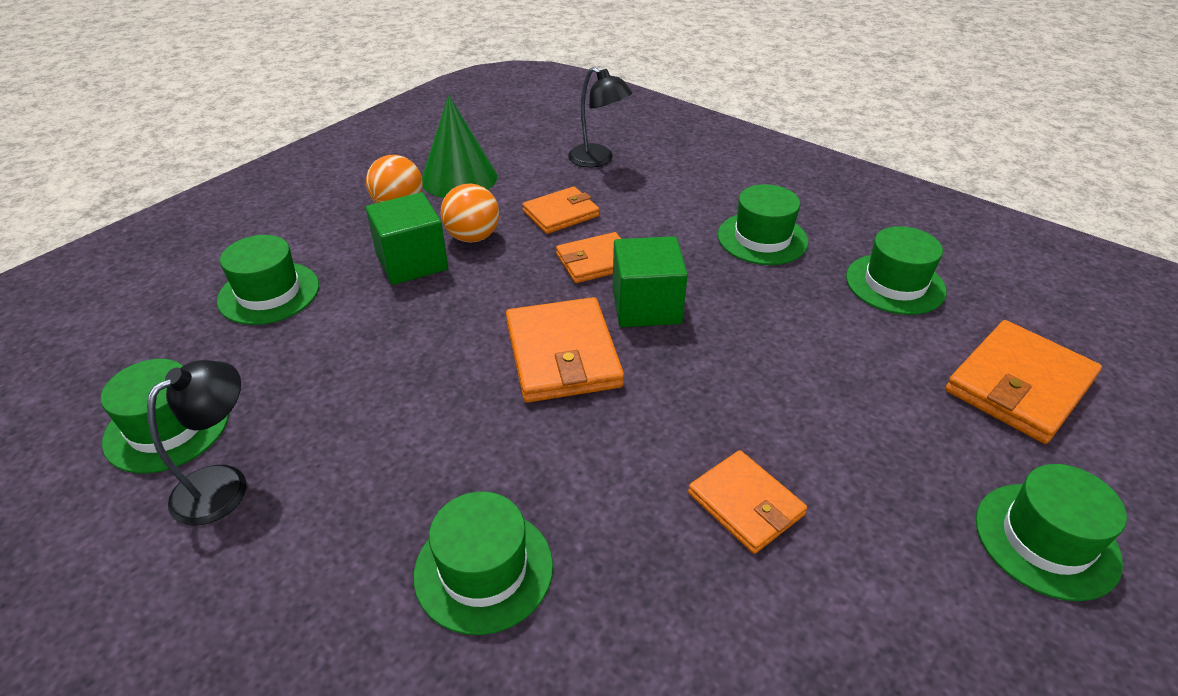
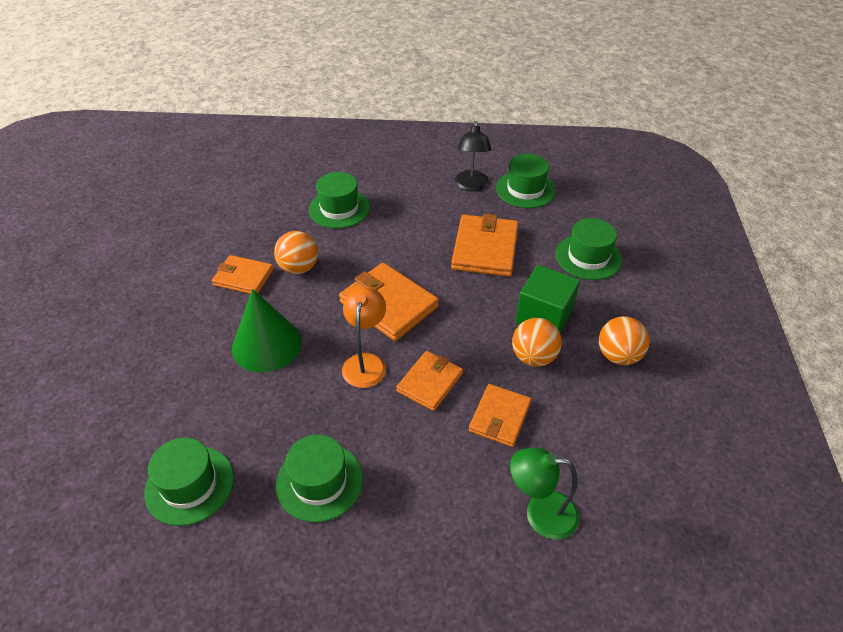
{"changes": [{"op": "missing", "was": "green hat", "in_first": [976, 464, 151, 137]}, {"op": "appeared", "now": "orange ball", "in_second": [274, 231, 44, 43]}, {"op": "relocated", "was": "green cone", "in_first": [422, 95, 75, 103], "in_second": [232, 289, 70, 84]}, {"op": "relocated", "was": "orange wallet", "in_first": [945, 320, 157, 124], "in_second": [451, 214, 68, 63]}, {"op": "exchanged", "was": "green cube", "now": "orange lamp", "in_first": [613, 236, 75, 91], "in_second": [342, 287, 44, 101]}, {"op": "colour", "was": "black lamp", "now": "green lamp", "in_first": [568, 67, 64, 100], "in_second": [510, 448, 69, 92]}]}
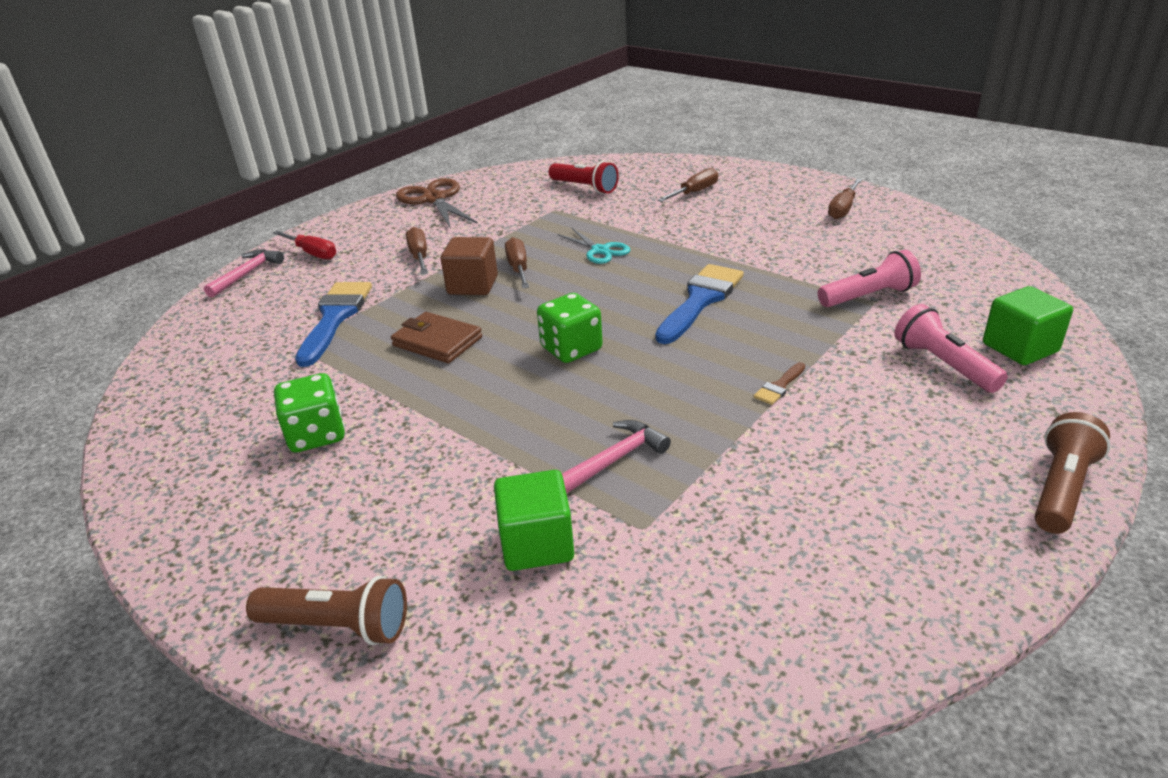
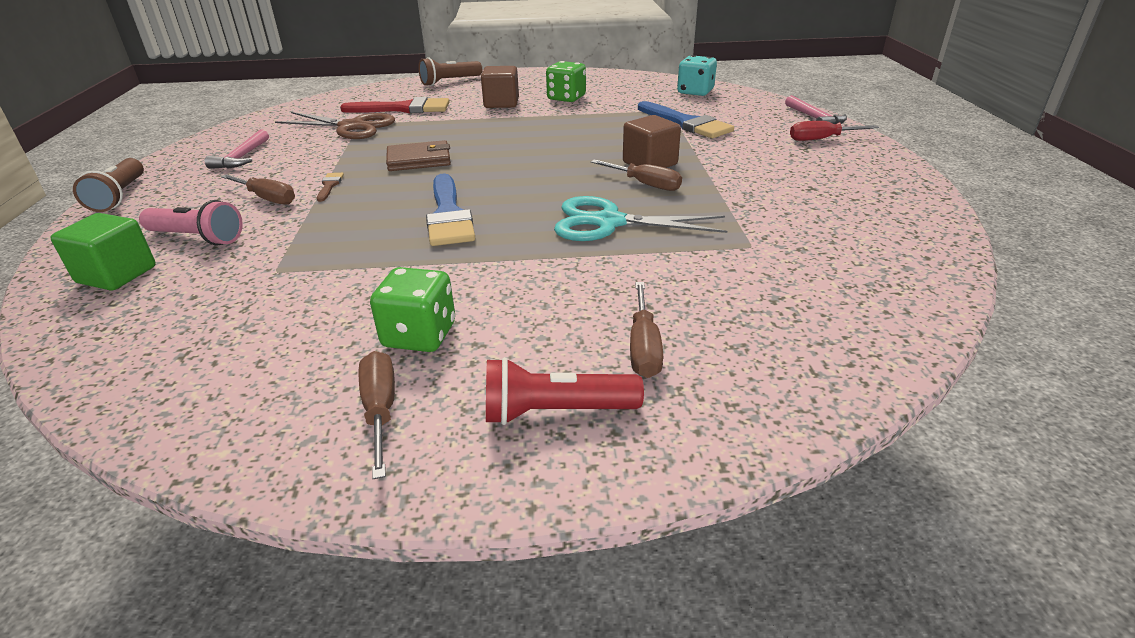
{"changes": [{"op": "missing", "was": "pink flashlight", "in_first": [818, 250, 103, 57]}, {"op": "appeared", "now": "brown cube", "in_second": [481, 66, 38, 42]}, {"op": "appeared", "now": "turquoise dice", "in_second": [677, 55, 40, 41]}, {"op": "relocated", "was": "brown wallet", "in_first": [391, 312, 91, 51], "in_second": [386, 140, 65, 31]}, {"op": "relocated", "was": "brown scissors", "in_first": [396, 178, 82, 51], "in_second": [275, 112, 120, 27]}, {"op": "relocated", "was": "brown screwdriver", "in_first": [406, 227, 22, 47], "in_second": [221, 174, 74, 31]}, {"op": "relocated", "was": "green dice", "in_first": [537, 293, 66, 70], "in_second": [370, 267, 85, 85]}, {"op": "relocated", "was": "red flashlight", "in_first": [549, 161, 70, 33], "in_second": [486, 357, 158, 68]}, {"op": "relocated", "was": "pink hammer", "in_first": [562, 420, 109, 74], "in_second": [205, 130, 64, 39]}, {"op": "exchanged", "was": "green cube", "now": "red brush", "in_first": [494, 470, 80, 101], "in_second": [340, 97, 110, 16]}, {"op": "size", "was": "turquoise scissors", "in_first": [557, 228, 73, 36], "in_second": [554, 196, 173, 45], "ratio": 1.64}]}
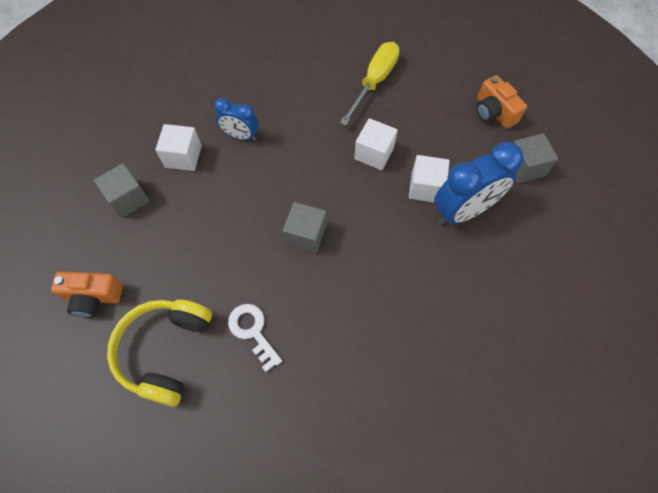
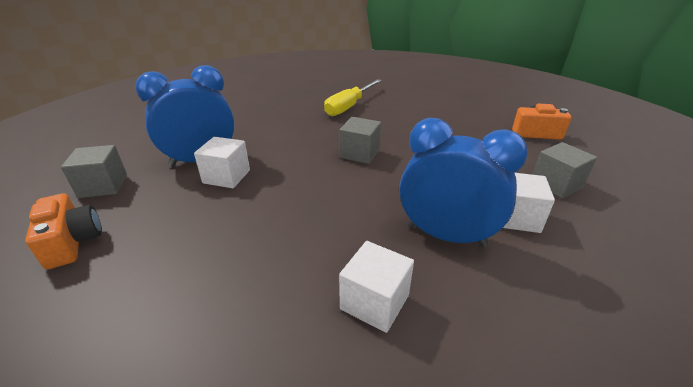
{"changes": [{"op": "missing", "was": "yellow headphones", "in_first": [107, 300, 105, 106]}, {"op": "missing", "was": "white key", "in_first": [228, 304, 54, 68]}, {"op": "relocated", "was": "yellow screwdriver", "in_first": [340, 42, 60, 84], "in_second": [324, 79, 58, 37]}, {"op": "relocated", "was": "white cube", "in_first": [354, 118, 44, 52], "in_second": [339, 241, 75, 92]}, {"op": "size", "was": "blue clock", "in_first": [214, 98, 45, 42], "in_second": [399, 118, 129, 129], "ratio": 1.77}]}
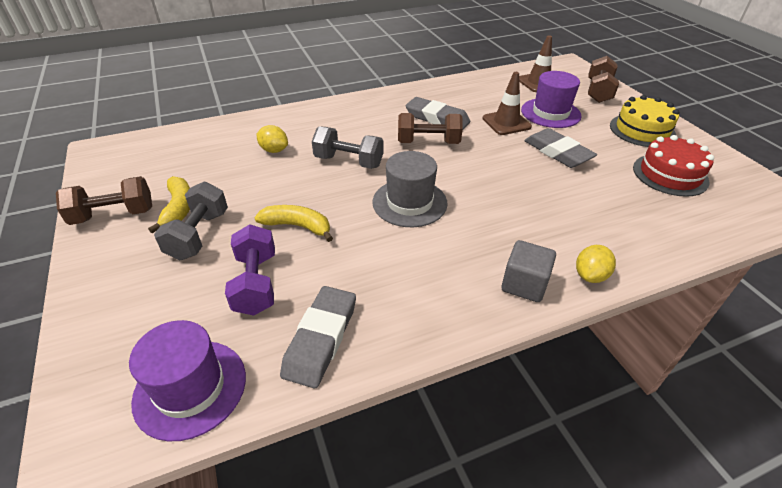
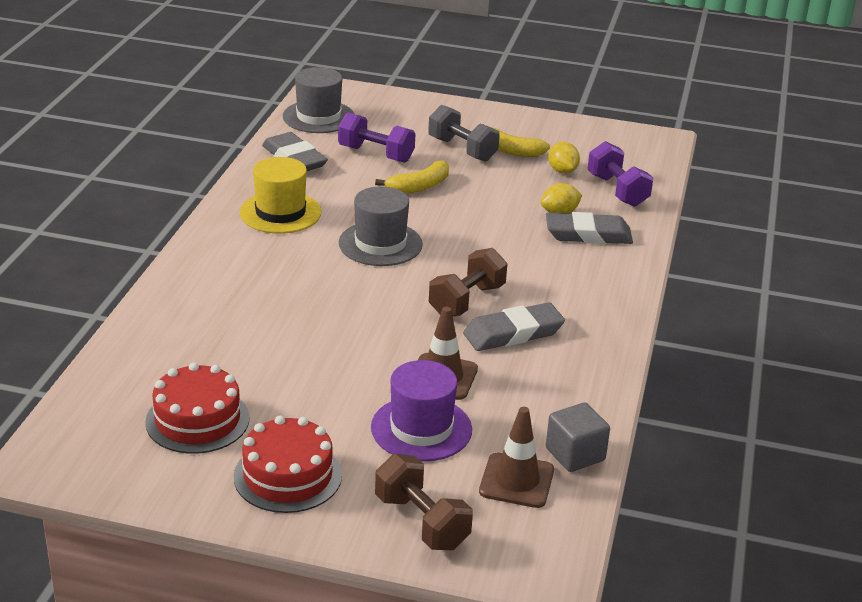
{"changes": [{"op": "missing", "was": "brown dumbbell", "in_first": [56, 176, 96, 49]}, {"op": "missing", "was": "grey dumbbell", "in_first": [312, 126, 71, 43]}, {"op": "appeared", "now": "yellow hat", "in_second": [240, 157, 81, 77]}, {"op": "appeared", "now": "purple dumbbell", "in_second": [587, 141, 66, 66]}, {"op": "relocated", "was": "grey cube", "in_first": [502, 240, 54, 62], "in_second": [546, 403, 64, 69]}, {"op": "relocated", "was": "grey eraser", "in_first": [524, 128, 73, 40], "in_second": [546, 212, 87, 32]}, {"op": "relocated", "was": "yellow lemon", "in_first": [576, 245, 40, 38], "in_second": [548, 142, 32, 32]}, {"op": "colour", "was": "purple hat", "now": "grey hat", "in_first": [129, 320, 117, 121], "in_second": [283, 67, 71, 66]}, {"op": "colour", "was": "yellow cake", "now": "red cake", "in_first": [610, 95, 70, 52], "in_second": [234, 416, 108, 97]}]}
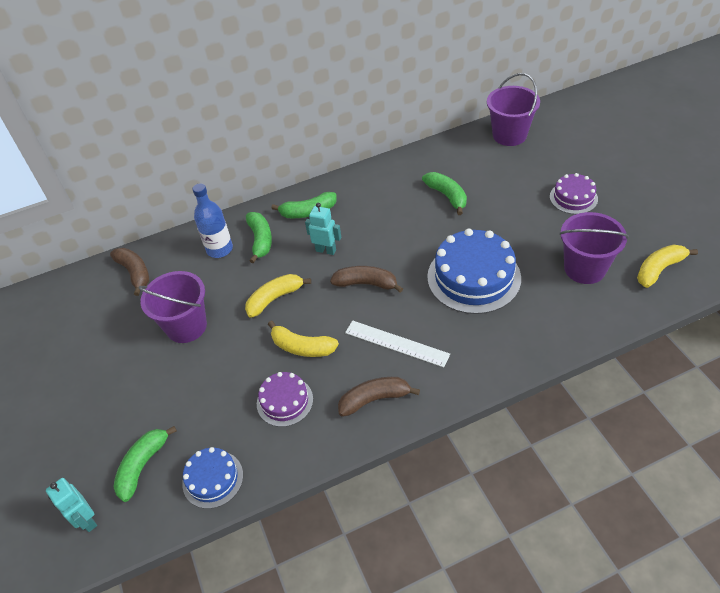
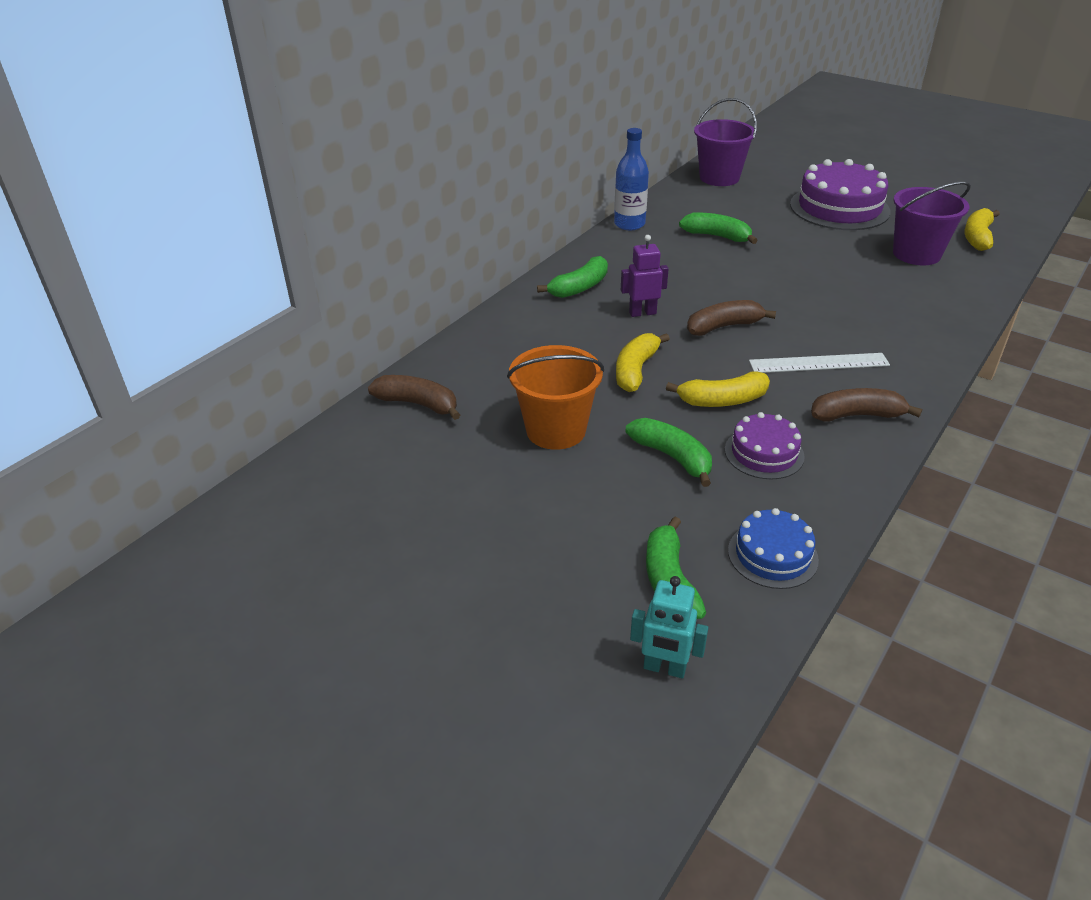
{"changes": [{"op": "missing", "was": "blue cake", "in_first": [427, 228, 94, 86]}, {"op": "relocated", "was": "blue bottle", "in_first": [192, 183, 41, 75], "in_second": [614, 128, 35, 102]}, {"op": "relocated", "was": "green banana", "in_first": [246, 212, 26, 52], "in_second": [625, 418, 87, 69]}, {"op": "colour", "was": "purple bucket", "now": "orange bucket", "in_first": [139, 271, 68, 72], "in_second": [507, 345, 97, 105]}, {"op": "colour", "was": "turquoise robot", "now": "purple robot", "in_first": [305, 203, 36, 52], "in_second": [621, 235, 48, 82]}, {"op": "spun", "was": "brown banana", "in_first": [338, 377, 82, 40], "in_second": [811, 388, 111, 34], "clockwise": 45}, {"op": "size", "was": "purple cake", "in_first": [550, 173, 48, 41], "in_second": [790, 159, 101, 71], "ratio": 1.82}]}
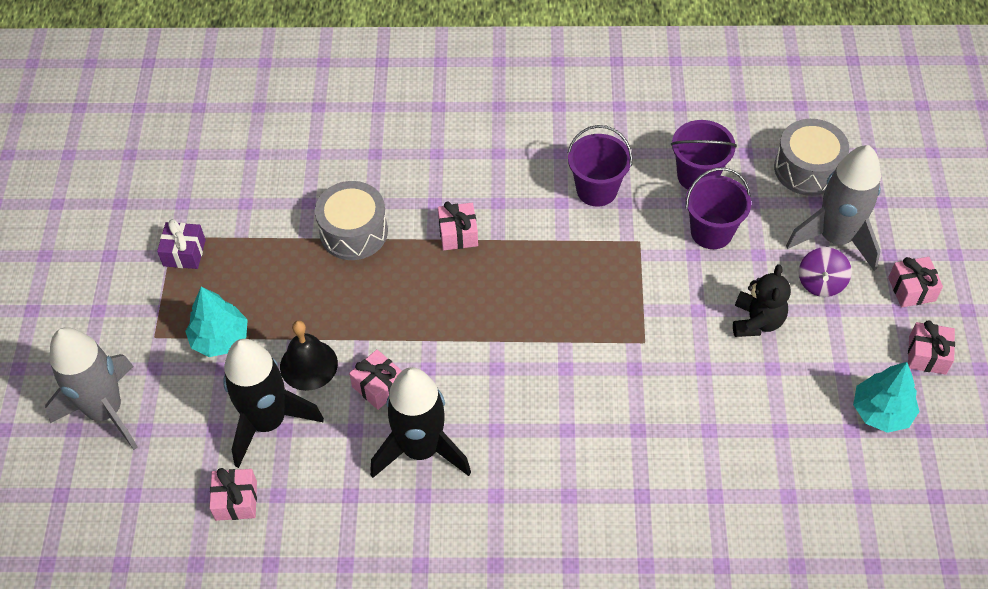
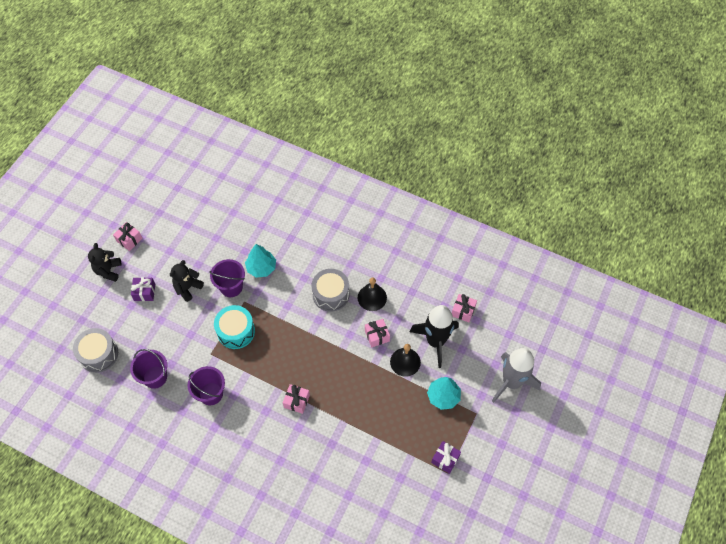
{"changes": [{"op": "missing", "was": "grey rocket", "in_first": [786, 145, 95, 126]}, {"op": "appeared", "now": "turquoise drum", "in_second": [214, 305, 41, 44]}, {"op": "relocated", "was": "grey drum", "in_first": [315, 181, 73, 79], "in_second": [311, 269, 38, 43]}, {"op": "relocated", "was": "purple bucket", "in_first": [686, 167, 65, 82], "in_second": [210, 259, 35, 38]}, {"op": "relocated", "was": "turquoise tree", "in_first": [853, 362, 67, 71], "in_second": [245, 244, 31, 34]}, {"op": "exchanged", "was": "black rocket", "now": "black bell", "in_first": [370, 367, 101, 111], "in_second": [358, 278, 29, 33]}, {"op": "exchanged", "was": "purple spinning top", "now": "purple gift", "in_first": [799, 247, 53, 50], "in_second": [131, 277, 24, 24]}, {"op": "exchanged", "was": "pink gift", "now": "black teddy bear", "in_first": [888, 257, 55, 50], "in_second": [88, 243, 34, 39]}]}
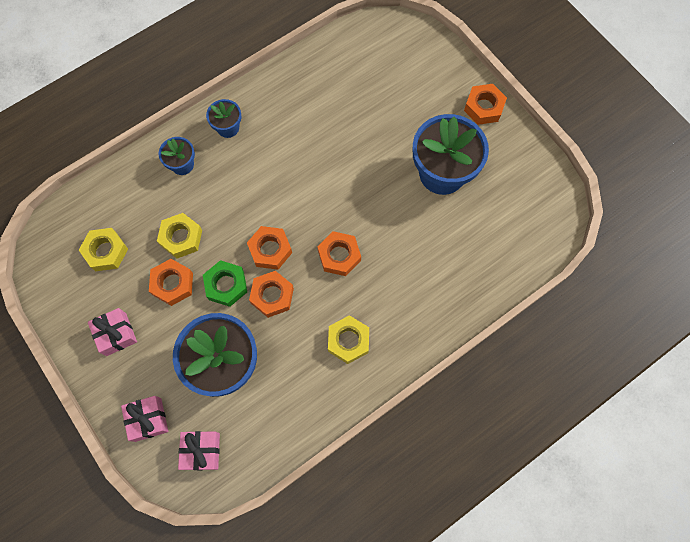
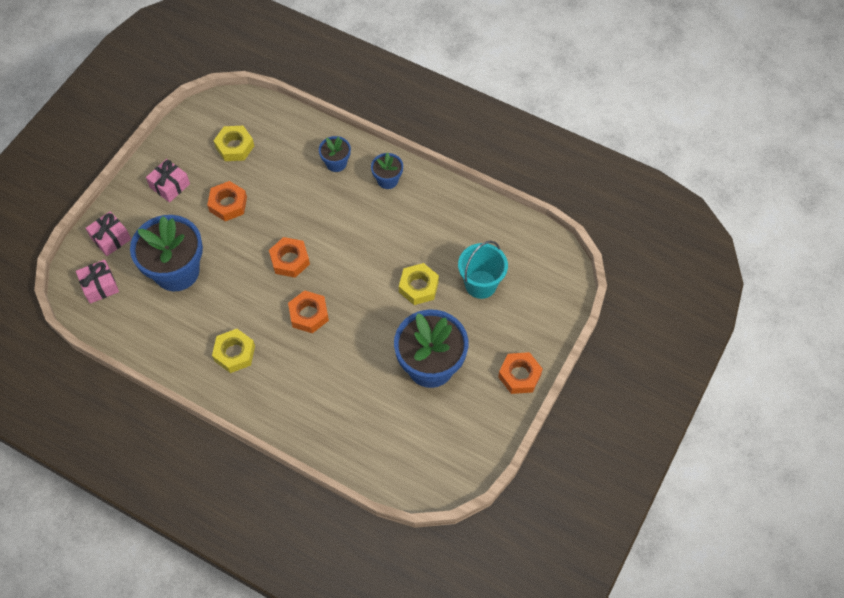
{"changes": [{"op": "missing", "was": "green nut", "in_first": [203, 260, 44, 47]}, {"op": "missing", "was": "orange nut", "in_first": [249, 271, 45, 47]}, {"op": "appeared", "now": "turquoise bucket", "in_second": [458, 241, 50, 58]}, {"op": "relocated", "was": "yellow nut", "in_first": [157, 213, 45, 46], "in_second": [399, 263, 40, 42]}]}
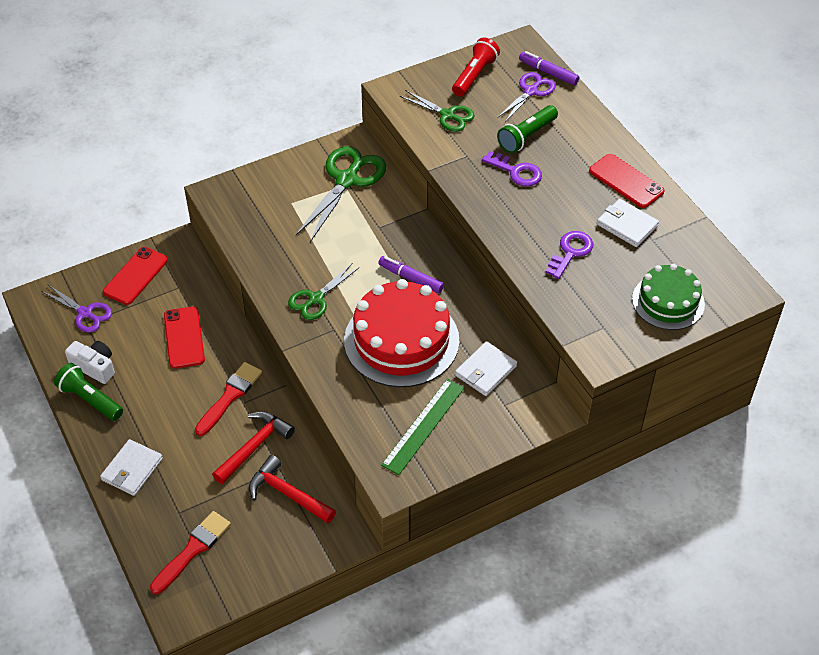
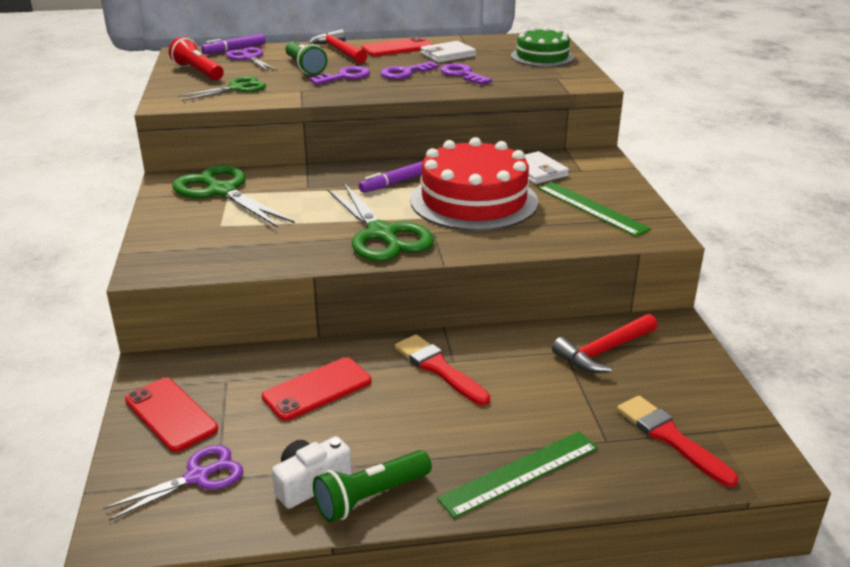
{"changes": [{"op": "appeared", "now": "purple key", "in_second": [380, 61, 59, 18]}, {"op": "relocated", "was": "red hammer", "in_first": [212, 411, 83, 73], "in_second": [309, 29, 58, 34]}, {"op": "exchanged", "was": "white wallet", "now": "green ruler", "in_first": [100, 439, 63, 57], "in_second": [437, 431, 161, 87]}, {"op": "spun", "was": "red phone", "in_first": [164, 306, 41, 63], "in_second": [262, 357, 109, 64], "clockwise": -45}, {"op": "size", "was": "green scissors", "in_first": [288, 263, 72, 57], "in_second": [326, 183, 108, 79], "ratio": 1.67}]}
